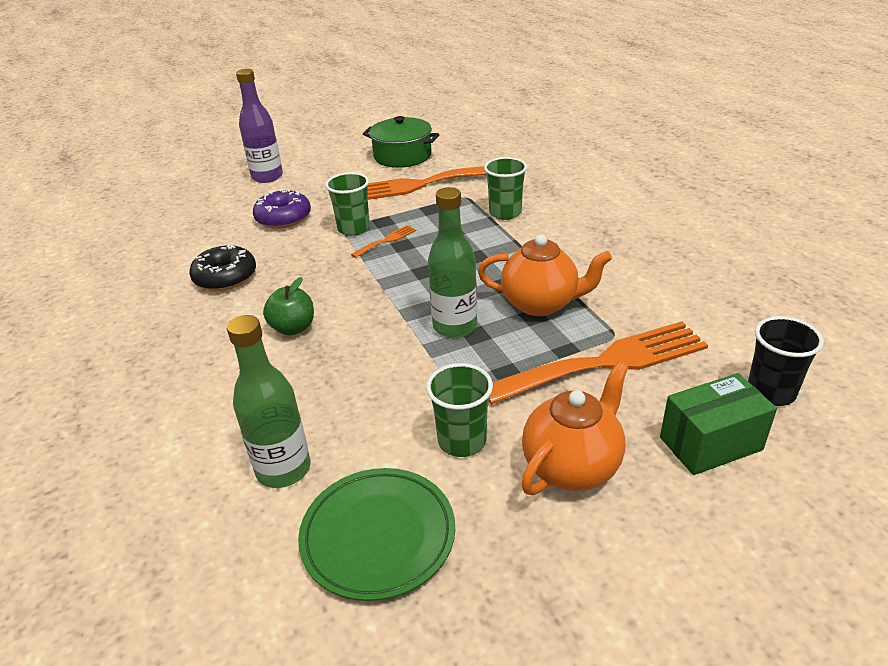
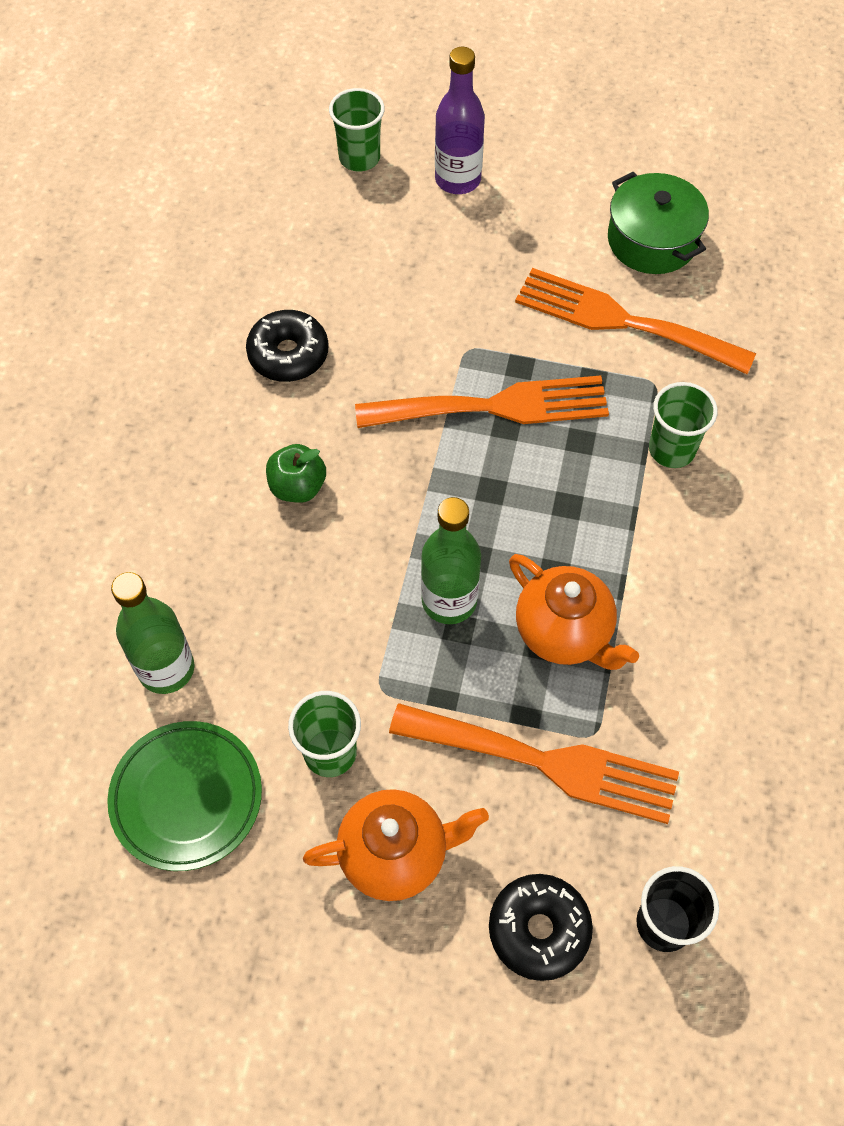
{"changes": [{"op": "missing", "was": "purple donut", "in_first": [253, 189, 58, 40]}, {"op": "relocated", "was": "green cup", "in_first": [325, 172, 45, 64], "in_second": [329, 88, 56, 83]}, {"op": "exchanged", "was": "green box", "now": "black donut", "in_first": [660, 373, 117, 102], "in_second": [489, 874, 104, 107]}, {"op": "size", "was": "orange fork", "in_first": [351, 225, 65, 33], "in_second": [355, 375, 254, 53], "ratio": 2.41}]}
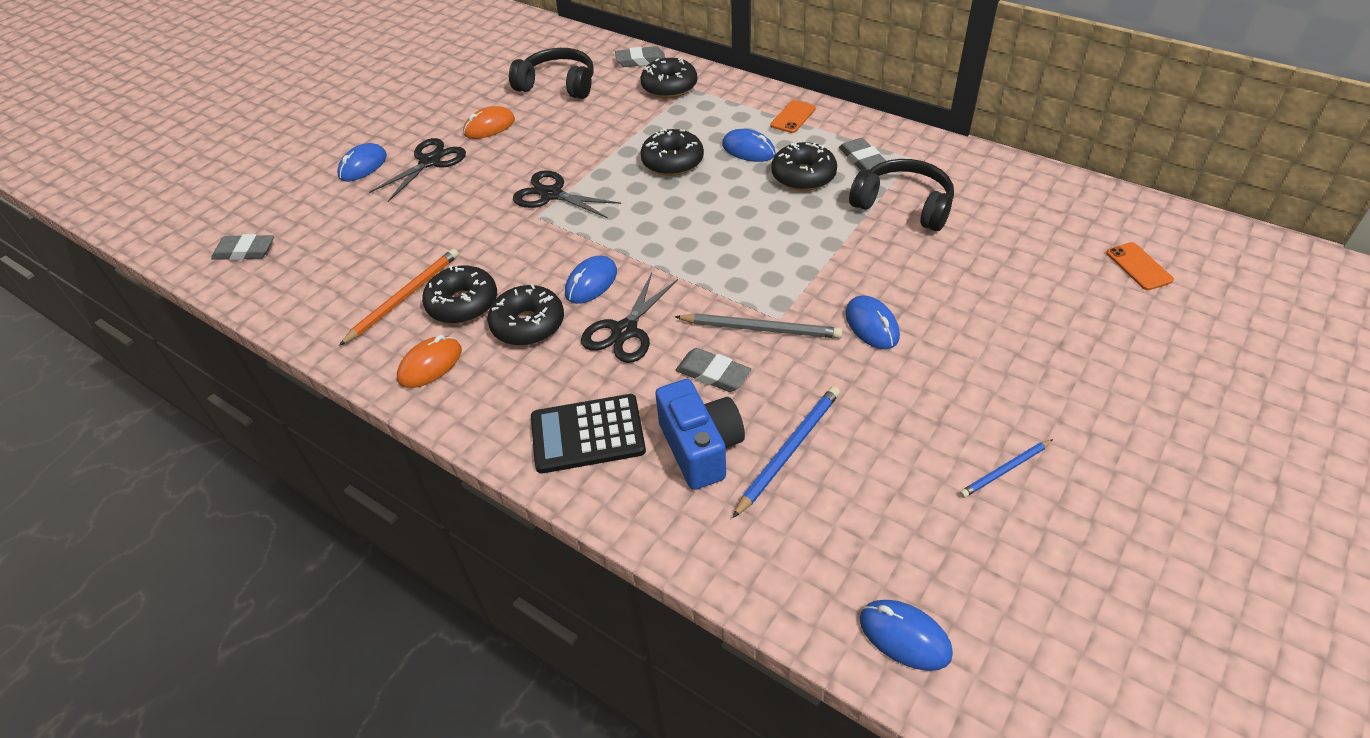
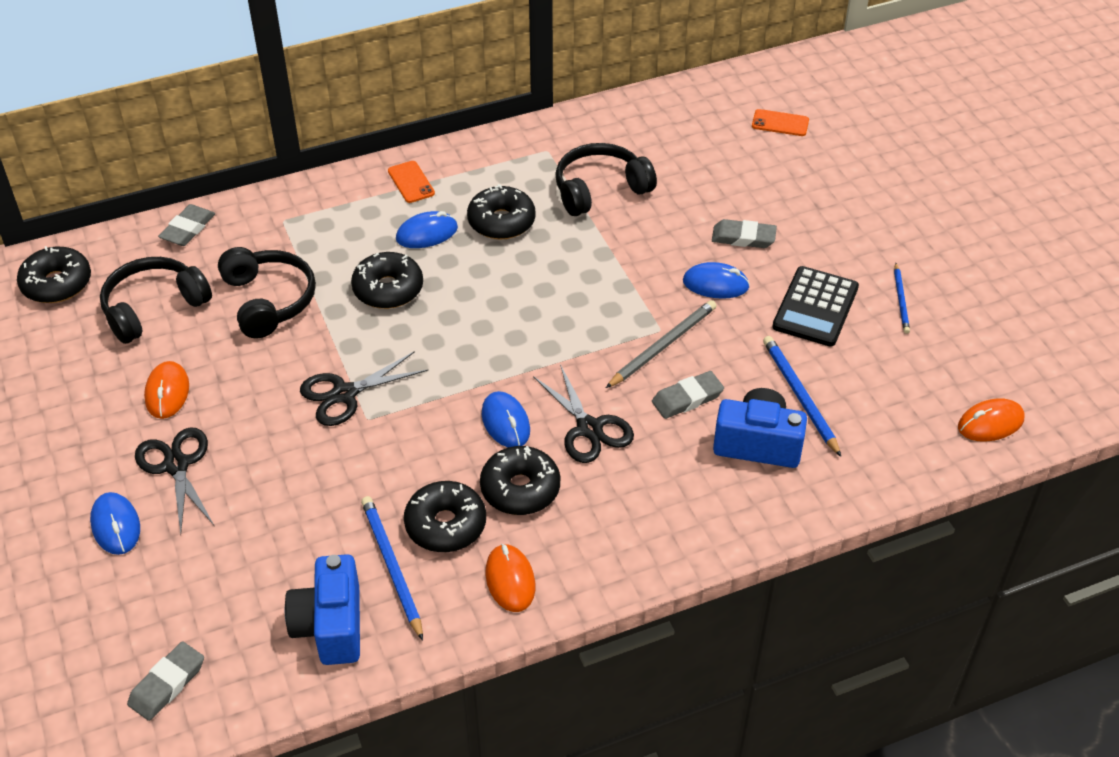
{"changes": [{"op": "appeared", "now": "black headphones", "in_second": [218, 247, 98, 91]}, {"op": "appeared", "now": "blue camera", "in_second": [285, 554, 75, 111]}, {"op": "relocated", "was": "black calculator", "in_first": [531, 394, 115, 80], "in_second": [772, 266, 87, 81]}, {"op": "relocated", "was": "black donut", "in_first": [640, 57, 57, 41], "in_second": [17, 246, 74, 57]}, {"op": "relocated", "was": "grey eraser", "in_first": [839, 138, 47, 33], "in_second": [712, 219, 65, 29]}, {"op": "colour", "was": "orange pencil", "now": "blue pencil", "in_first": [339, 249, 120, 97], "in_second": [361, 496, 62, 145]}, {"op": "colour", "was": "blue mouse", "now": "orange mouse", "in_first": [860, 600, 93, 71], "in_second": [958, 398, 66, 44]}]}
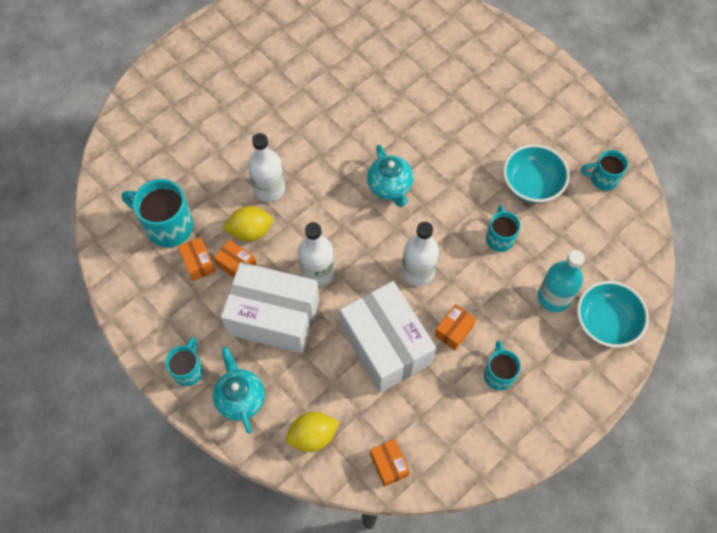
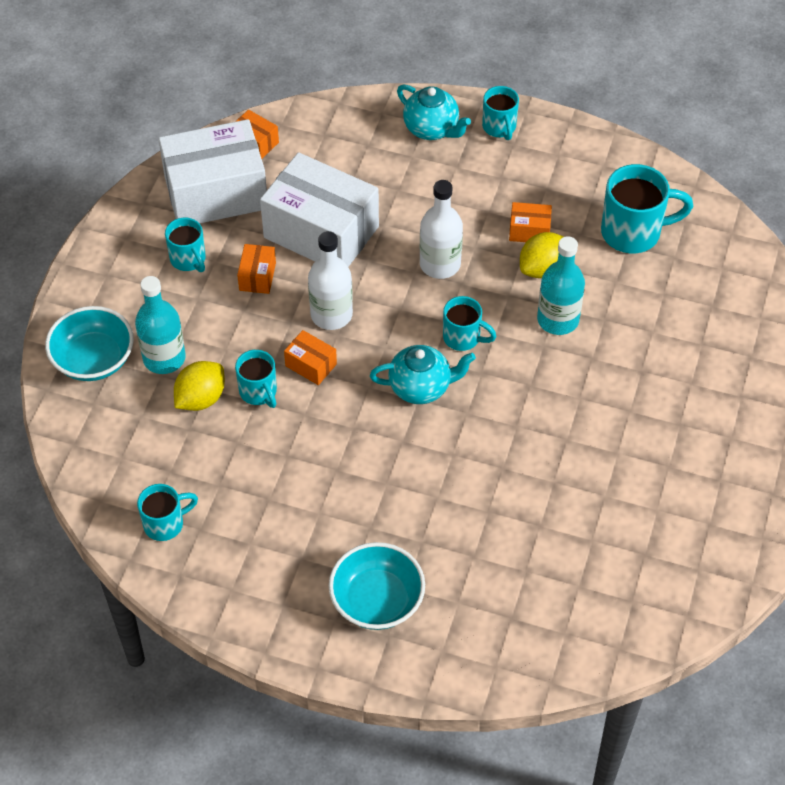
{"changes": [{"op": "appeared", "now": "turquoise mug", "in_second": [443, 296, 54, 55]}, {"op": "relocated", "was": "orange box", "in_first": [178, 237, 38, 44], "in_second": [284, 330, 53, 55]}, {"op": "relocated", "was": "white box", "in_first": [221, 262, 98, 92], "in_second": [158, 119, 109, 104]}, {"op": "relocated", "was": "yellow lemon", "in_first": [286, 412, 53, 40], "in_second": [174, 361, 51, 50]}, {"op": "relocated", "was": "turquoise bowl", "in_first": [503, 144, 67, 59], "in_second": [329, 542, 96, 88]}, {"op": "colour", "was": "white bottle", "now": "turquoise bottle", "in_first": [248, 133, 37, 69], "in_second": [537, 236, 48, 99]}, {"op": "spun", "was": "turquoise teapot", "in_first": [367, 145, 46, 62], "in_second": [370, 345, 106, 59], "clockwise": 135}]}
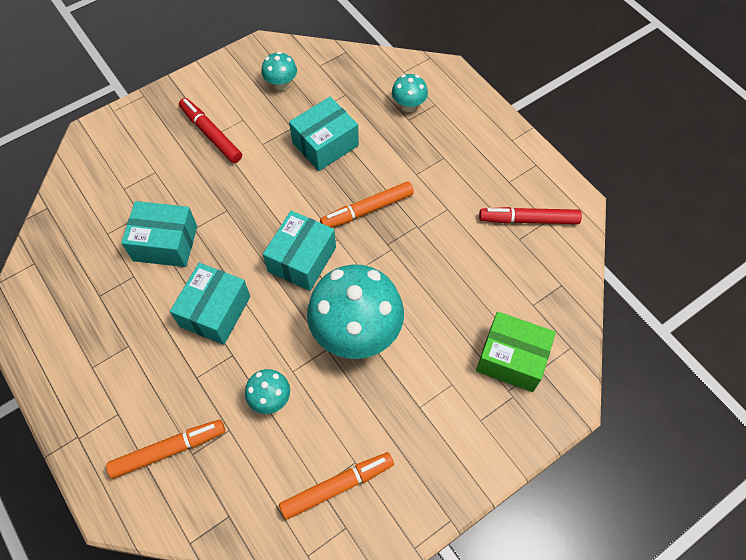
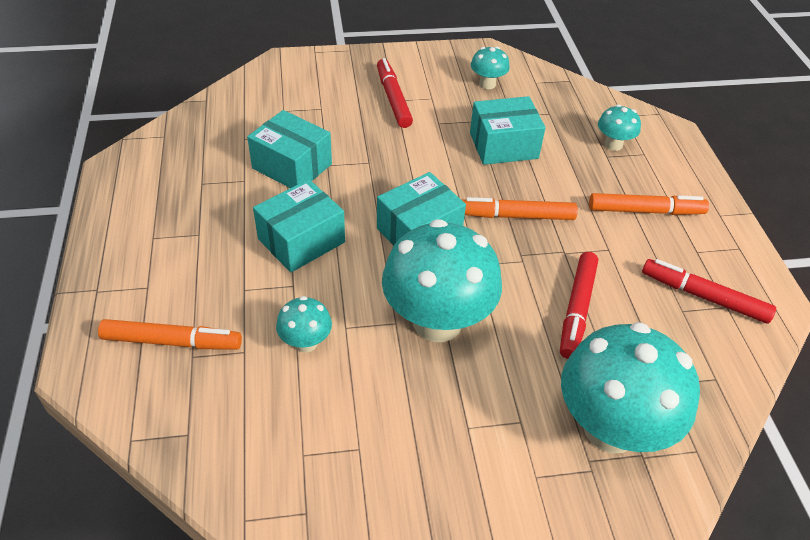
{"changes": [{"op": "appeared", "now": "red marker", "in_second": [560, 252, 38, 107]}, {"op": "relocated", "was": "orange marker", "in_first": [279, 452, 115, 68], "in_second": [589, 193, 120, 22]}, {"op": "exchanged", "was": "green box", "now": "turquoise mushroom", "in_first": [476, 311, 80, 81], "in_second": [561, 322, 139, 131]}]}
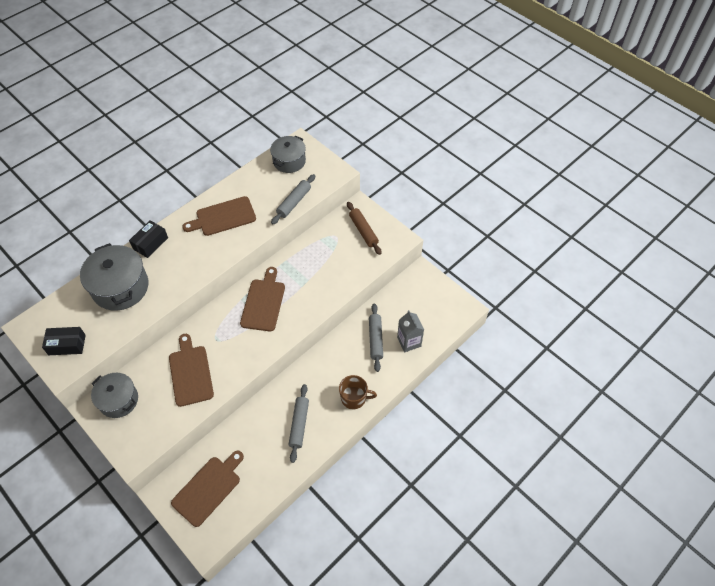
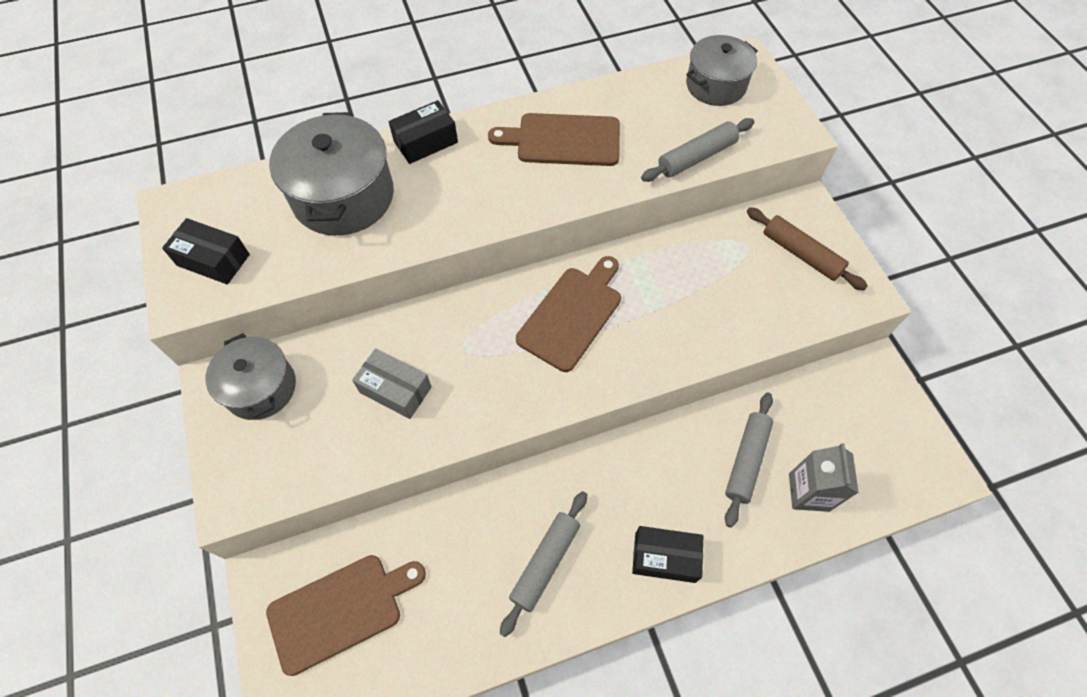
{"changes": [{"op": "exchanged", "was": "brown cutting board", "now": "grey box", "in_first": [169, 334, 45, 73], "in_second": [352, 348, 79, 71]}, {"op": "exchanged", "was": "brown mug", "now": "black box", "in_first": [339, 375, 38, 34], "in_second": [632, 526, 71, 57]}, {"op": "spun", "was": "brown rolling pin", "in_first": [347, 202, 34, 53], "in_second": [747, 207, 121, 84], "clockwise": -45}]}
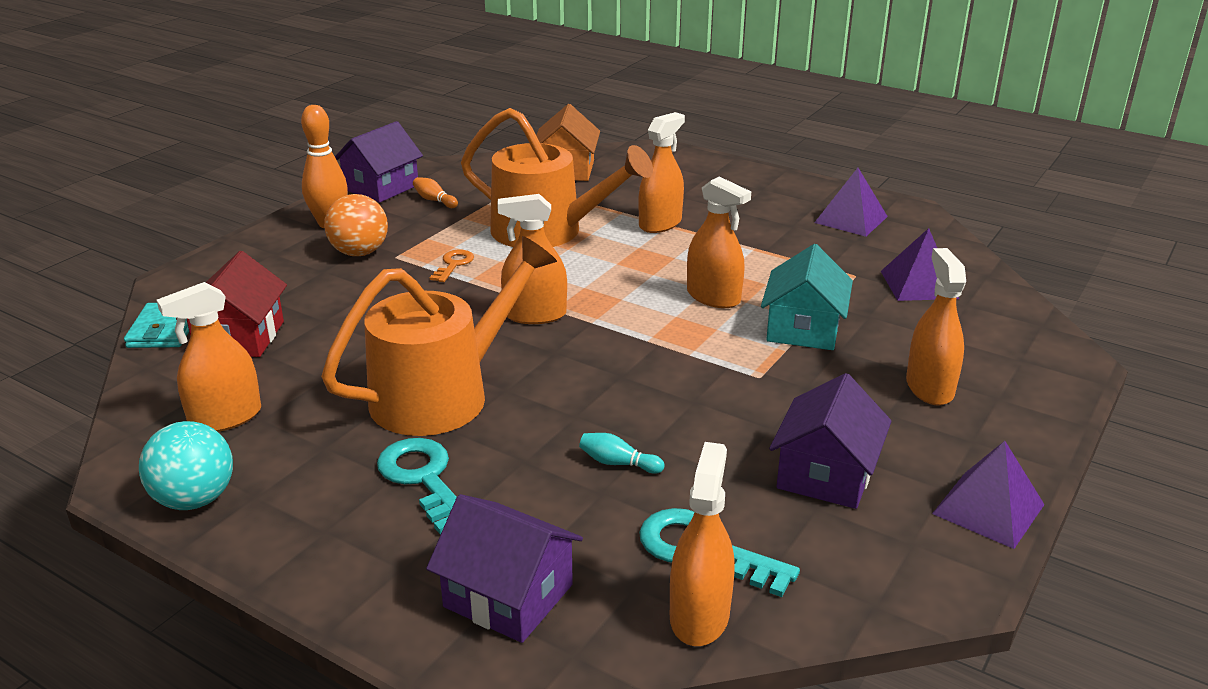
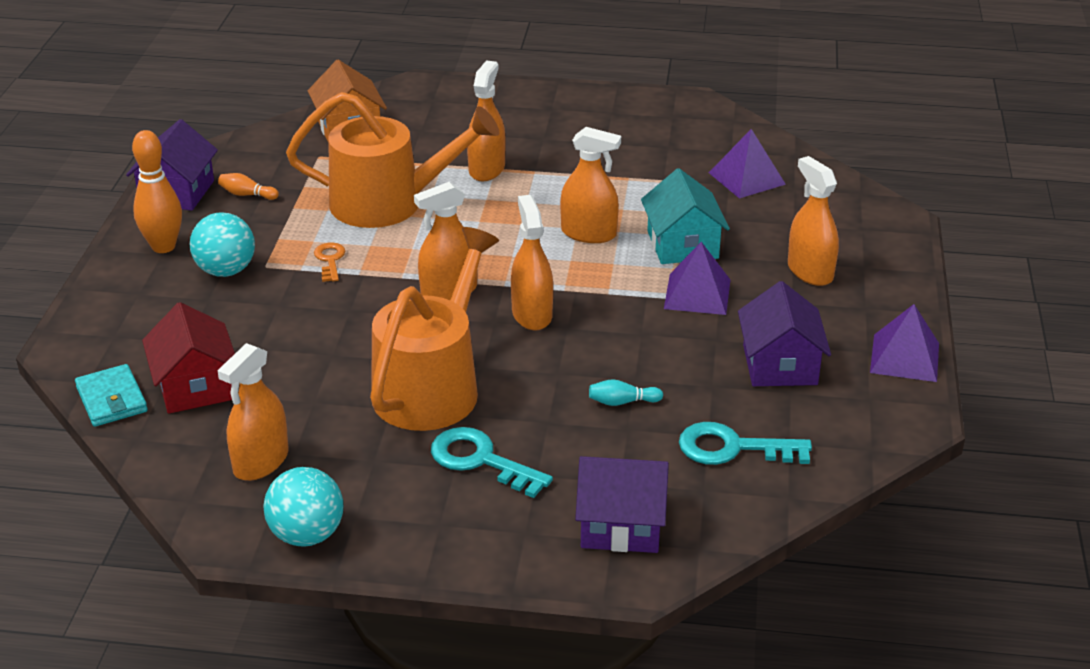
{"changes": [{"op": "relocated", "was": "orange spray bottle", "in_first": [670, 442, 65, 204], "in_second": [511, 195, 42, 135]}, {"op": "relocated", "was": "purple pyramid", "in_first": [814, 168, 74, 69], "in_second": [664, 242, 66, 73]}, {"op": "colour", "was": "orange ball", "now": "turquoise ball", "in_first": [324, 194, 64, 62], "in_second": [190, 212, 65, 65]}]}
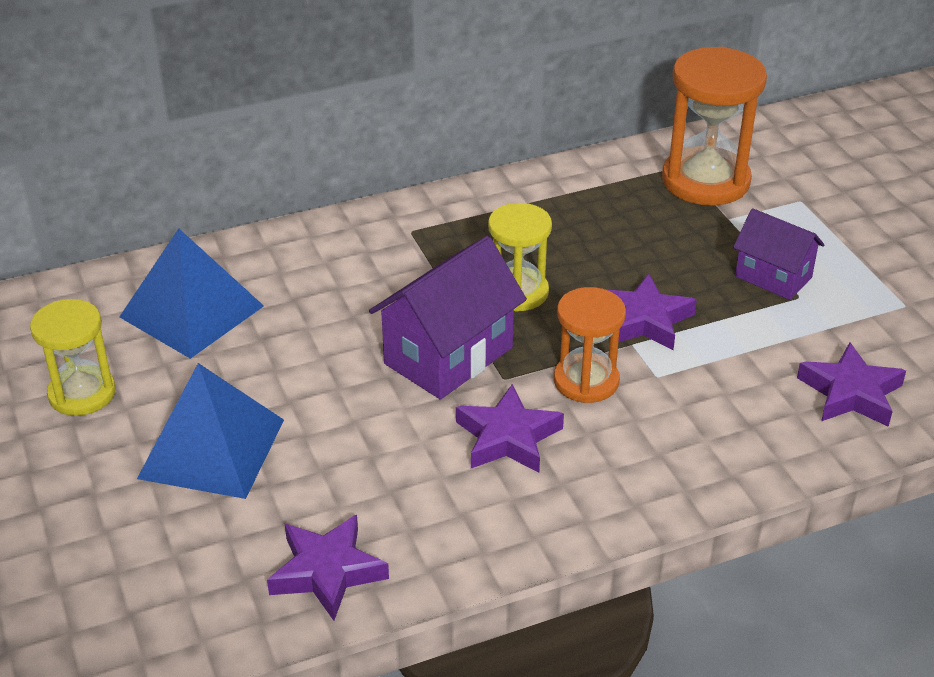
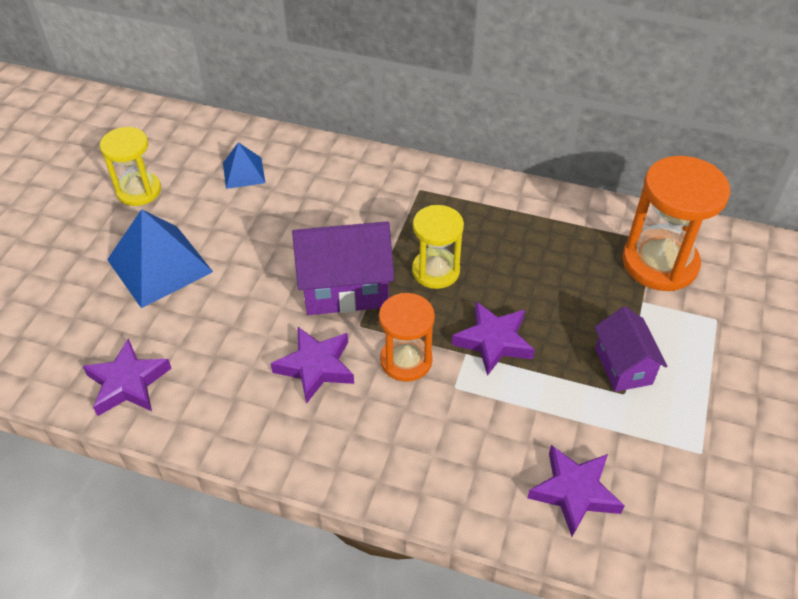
{"changes": [{"op": "size", "was": "blue pyramid", "in_first": [119, 228, 145, 131], "in_second": [223, 142, 42, 47], "ratio": 0.55}]}
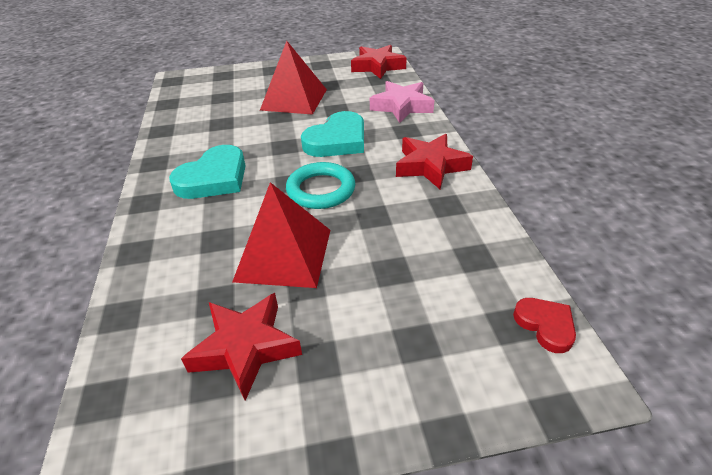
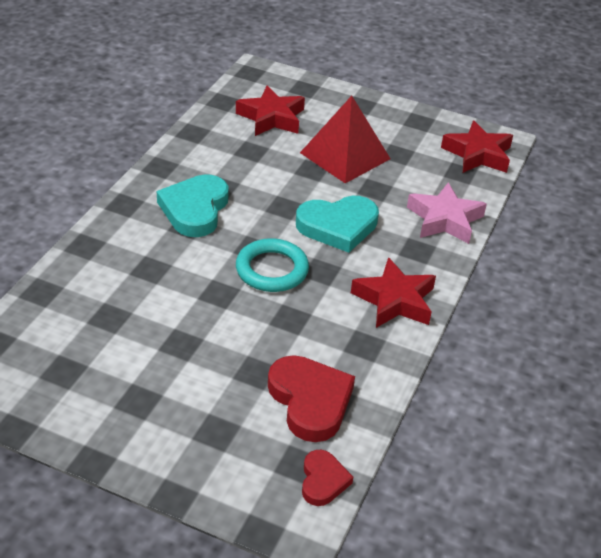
{"changes": [{"op": "missing", "was": "red pyramid", "in_first": [232, 182, 98, 106]}, {"op": "appeared", "now": "red heart", "in_second": [268, 355, 87, 87]}, {"op": "relocated", "was": "red star", "in_first": [181, 293, 121, 108], "in_second": [236, 86, 69, 50]}, {"op": "spun", "was": "turquoise heart", "in_first": [169, 145, 77, 54], "in_second": [157, 174, 72, 63], "clockwise": 120}]}
